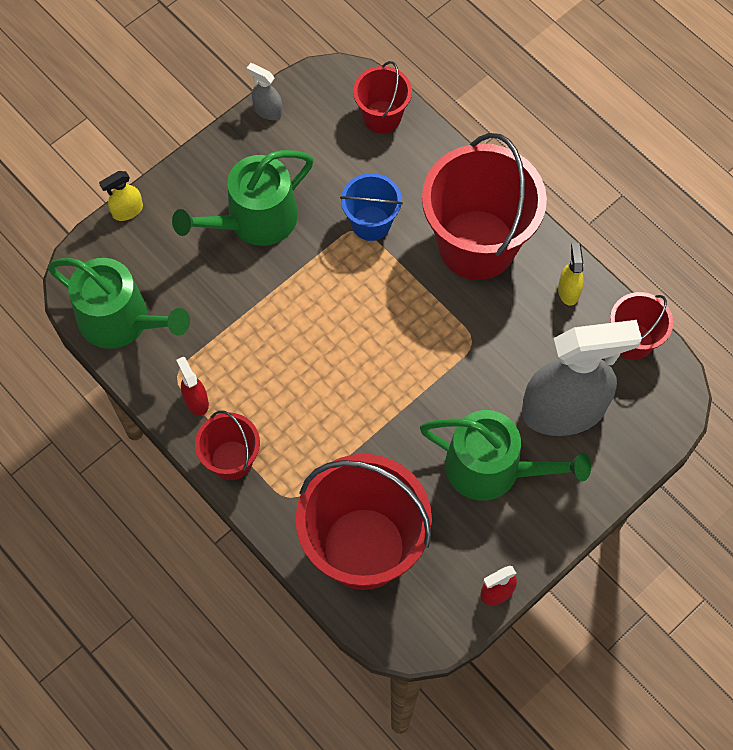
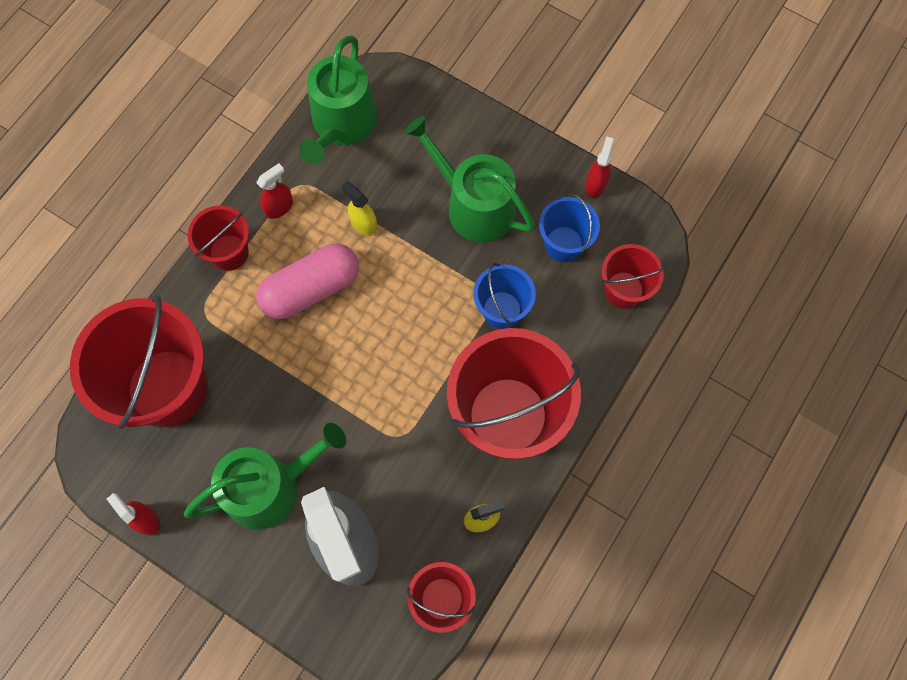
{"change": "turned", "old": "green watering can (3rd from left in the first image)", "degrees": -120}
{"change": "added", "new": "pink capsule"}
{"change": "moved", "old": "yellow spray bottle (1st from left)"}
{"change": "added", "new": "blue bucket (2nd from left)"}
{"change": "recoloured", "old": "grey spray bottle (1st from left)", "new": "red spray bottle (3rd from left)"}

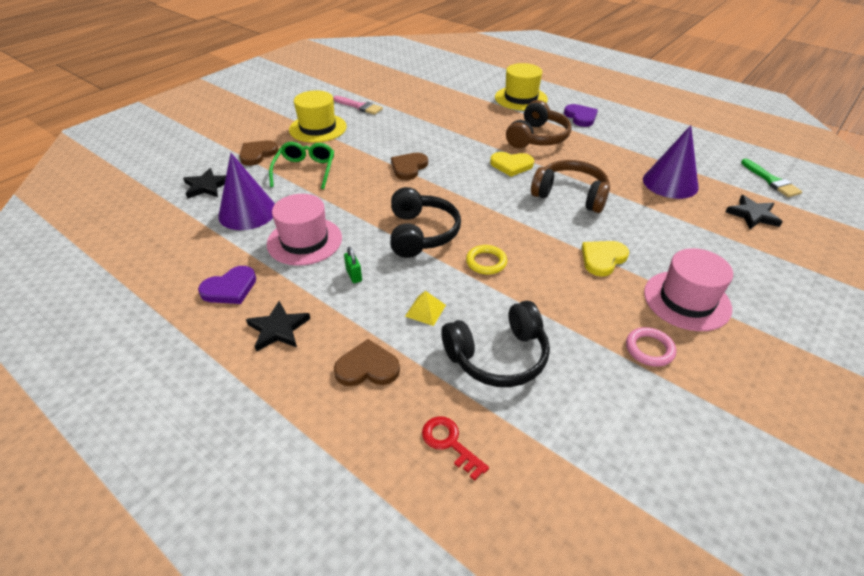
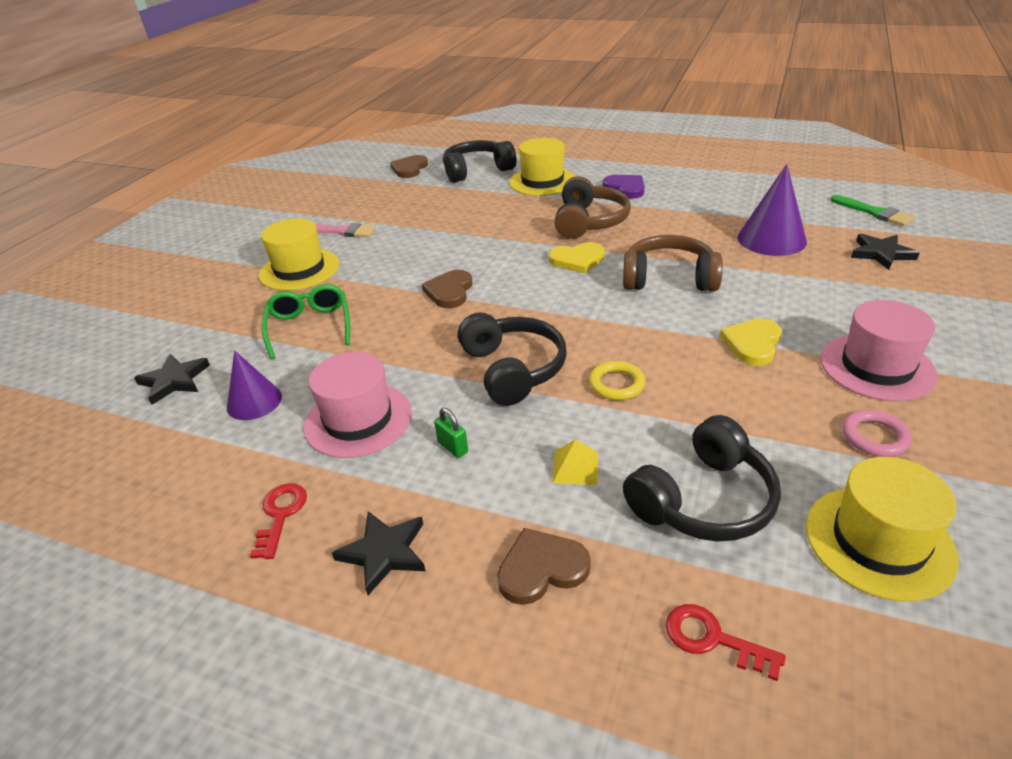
{"change": "resized", "old": "purple cone (1st from left)", "factor": 0.65}
{"change": "replaced", "old": "purple heart (1st from left)", "new": "red key (1st from left)"}
{"change": "moved", "old": "brown heart (1st from left)"}
{"change": "added", "new": "black headphones (1st from left)"}
{"change": "added", "new": "yellow hat (3rd from left)"}

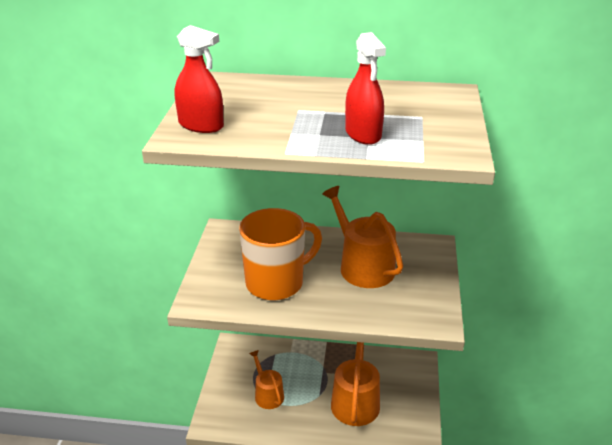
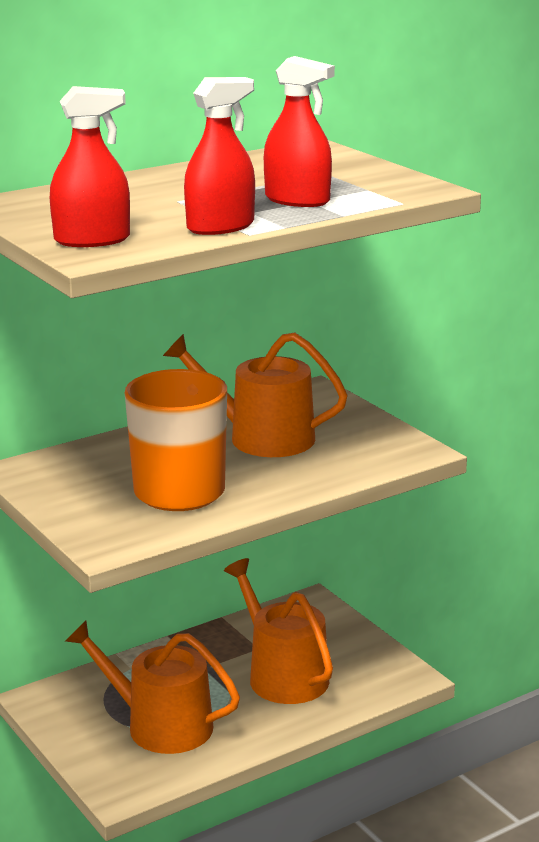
{"change": "resized", "old": "orange watering can (1st from left)", "factor": 1.66}
{"change": "added", "new": "red spray bottle (2nd from left)"}

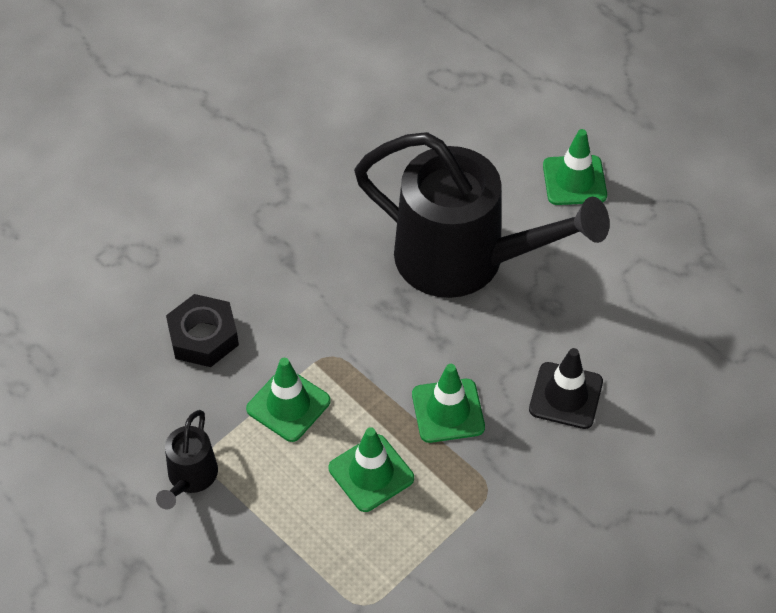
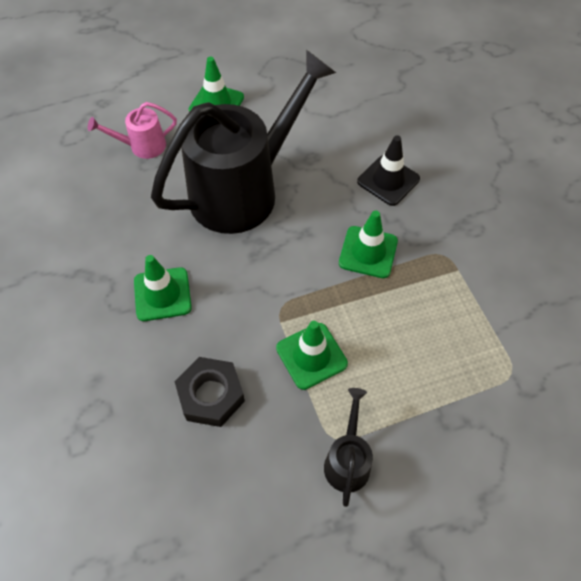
{"change": "added", "new": "pink watering can"}
{"change": "moved", "old": "green traffic cone (2nd from left in the first image)", "new": "green traffic cone (1st from left)"}
{"change": "turned", "old": "black watering can (1st from left in the first image)", "degrees": -120}

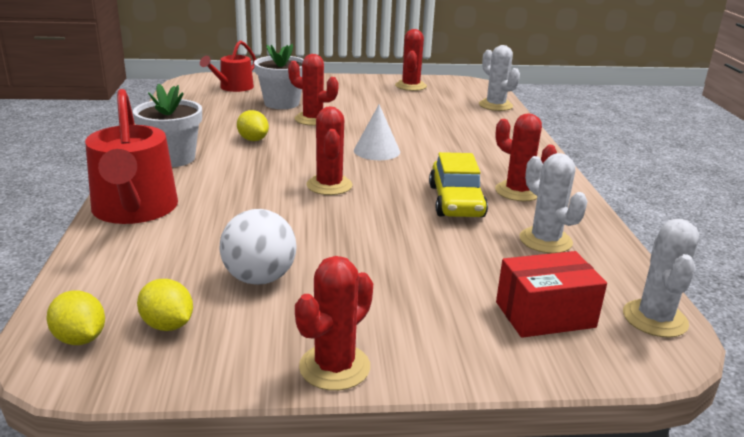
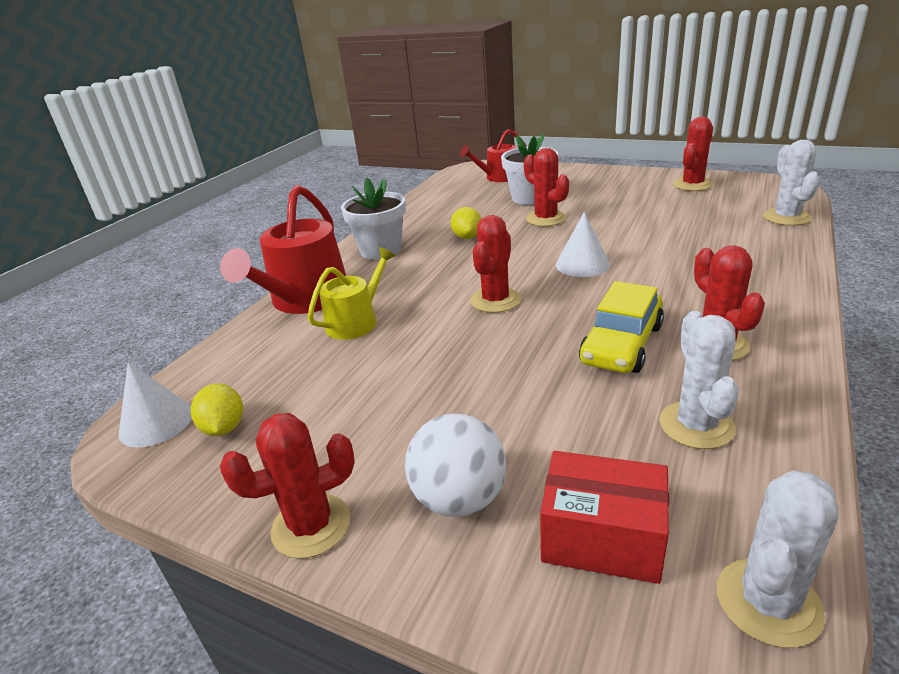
{"change": "replaced", "old": "yellow lemon (1st from left)", "new": "white cone (1st from left)"}
{"change": "added", "new": "yellow watering can"}
{"change": "moved", "old": "white ball"}

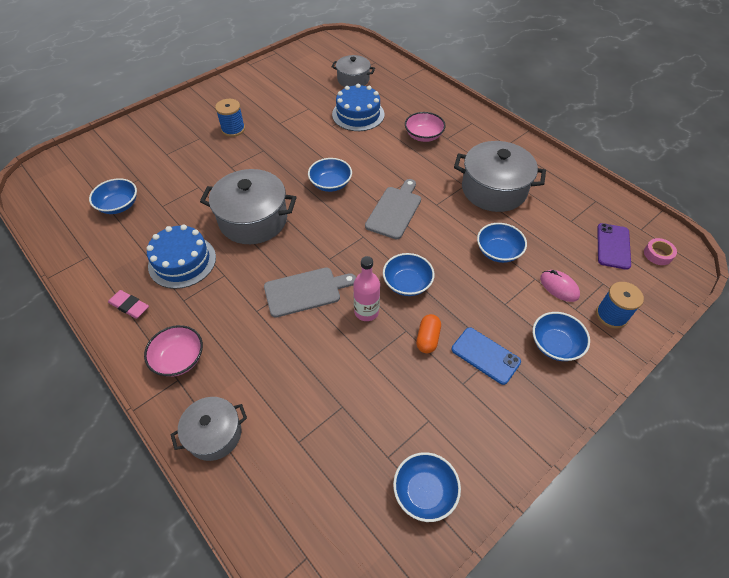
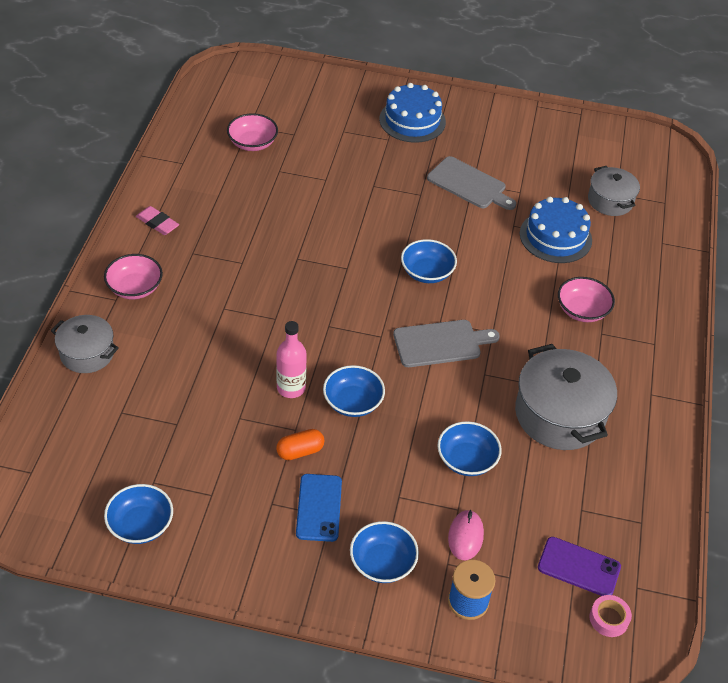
{"change": "turned", "old": "pink eraser", "degrees": -45}
{"change": "recoloured", "old": "blue bowl (1st from left)", "new": "pink bowl (2nd from left)"}
{"change": "moved", "old": "blue cake (1st from left)"}
{"change": "moved", "old": "grey cutting board (1st from left in the first image)", "new": "grey cutting board (2nd from left)"}
{"change": "turned", "old": "purple phone", "degrees": 45}
{"change": "removed", "old": "grey pot (2nd from left)"}
{"change": "removed", "old": "blue spool (1st from left)"}

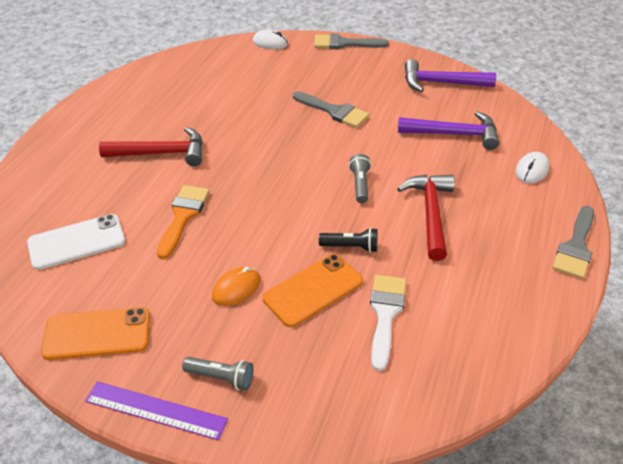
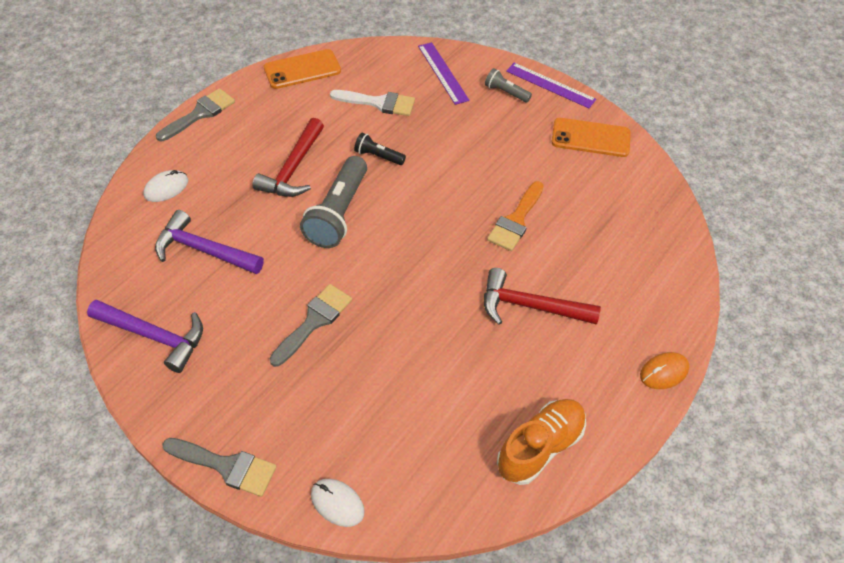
{"change": "moved", "old": "orange phone (2nd from left in the first image)", "new": "orange phone (1st from left)"}
{"change": "turned", "old": "grey brush (1st from left in the first image)", "degrees": 75}
{"change": "resized", "old": "grey flashlight (2nd from left in the first image)", "factor": 1.98}
{"change": "turned", "old": "white brush", "degrees": -105}
{"change": "added", "new": "purple ruler (1st from left)"}
{"change": "added", "new": "orange shoe"}
{"change": "moved", "old": "orange mouse"}
{"change": "removed", "old": "white phone"}

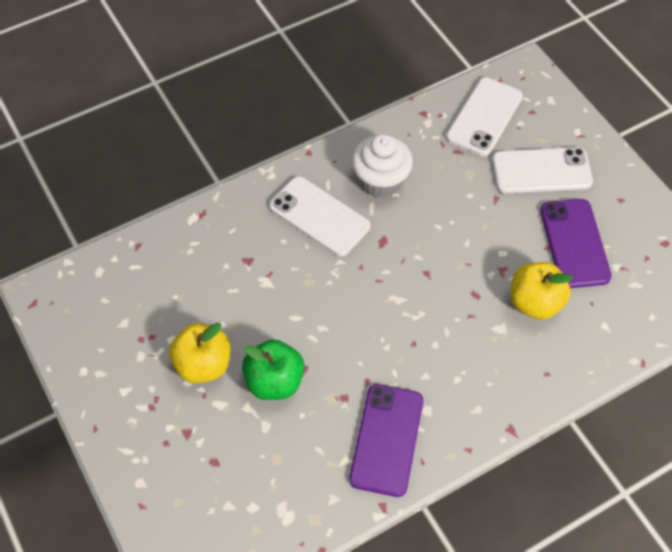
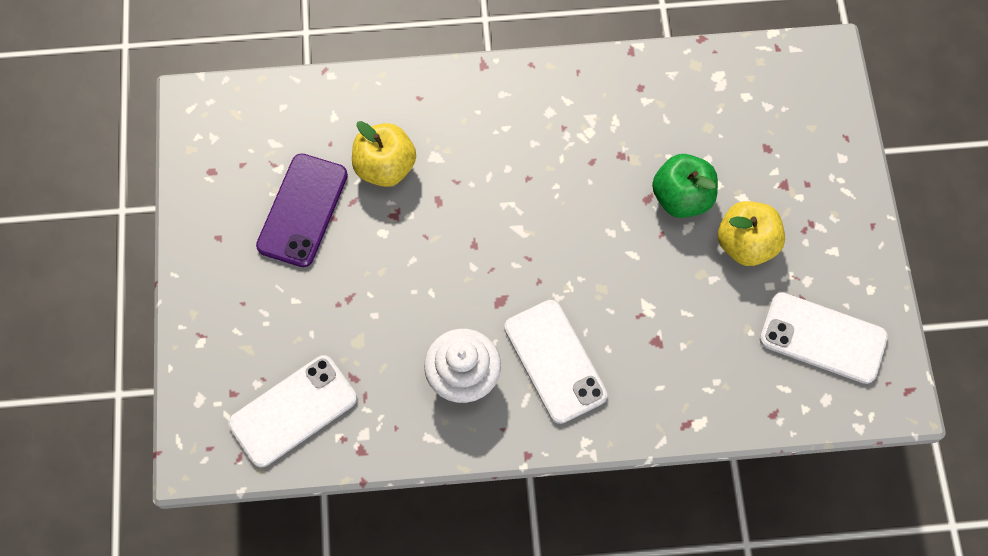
{"change": "moved", "old": "white phone (3rd from left)"}
{"change": "removed", "old": "purple phone (1st from left)"}

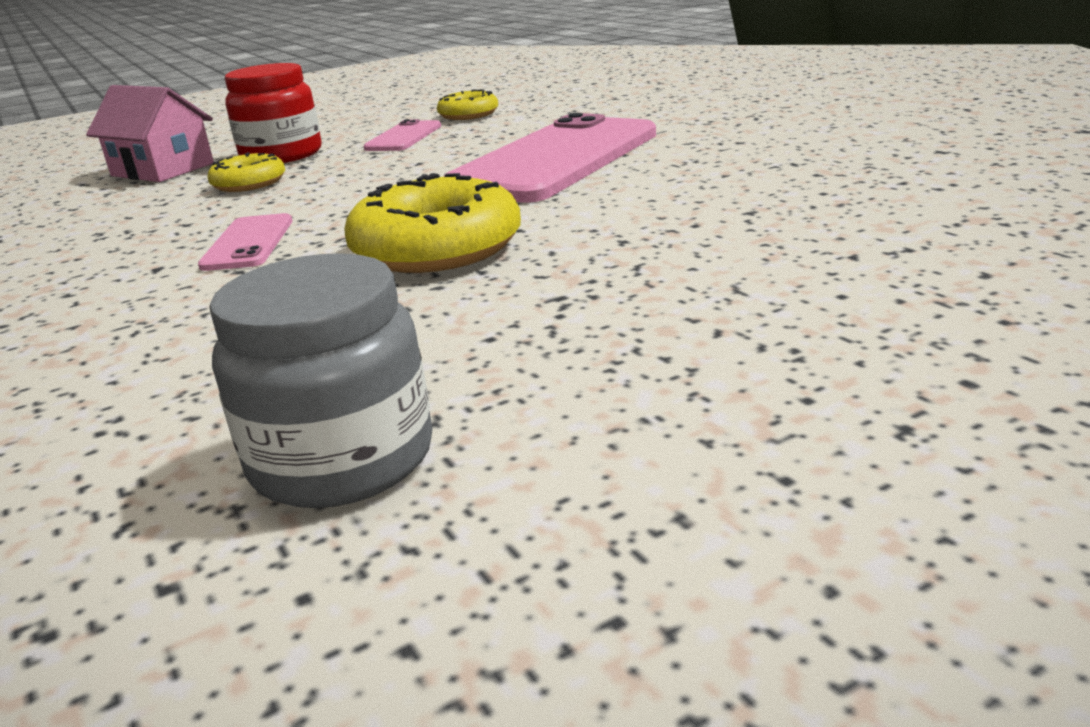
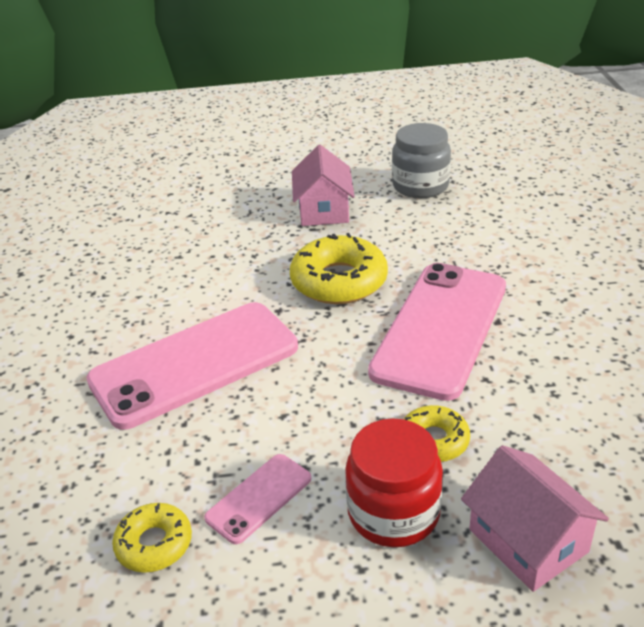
{"change": "added", "new": "pink house (1st from left)"}
{"change": "resized", "old": "pink phone (1st from left in the first image)", "factor": 2.2}

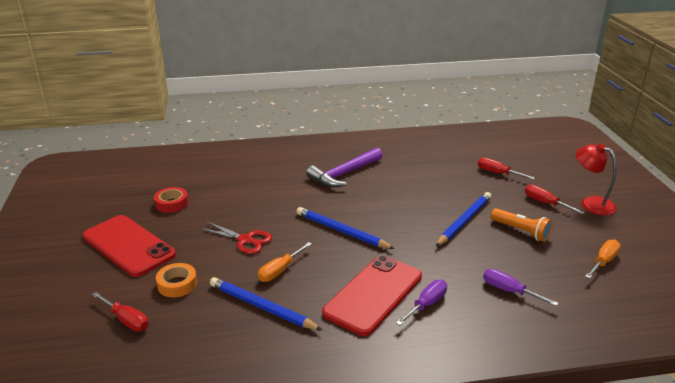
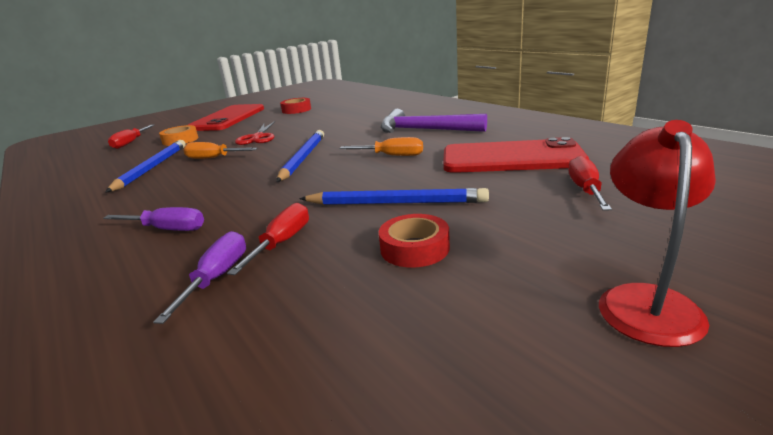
{"change": "moved", "old": "red screwdriver (3rd from left in the first image)", "new": "red screwdriver (2nd from left)"}
{"change": "moved", "old": "orange screwdriver (2nd from left)"}
{"change": "replaced", "old": "orange flashlight", "new": "red tape (2nd from left)"}
{"change": "moved", "old": "red phone (2nd from left)"}

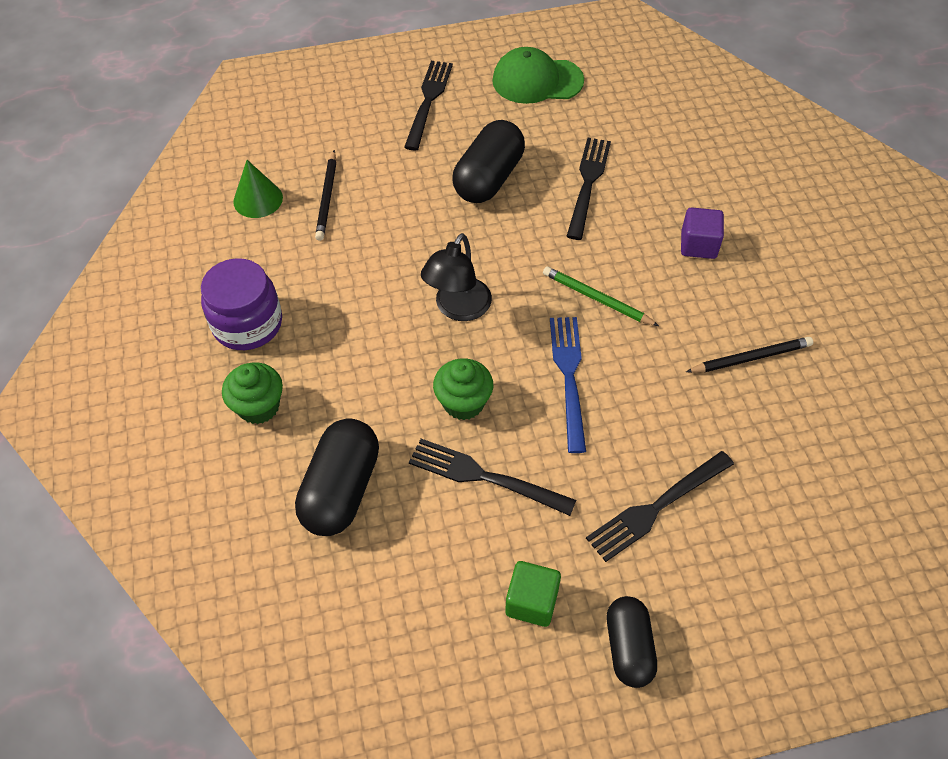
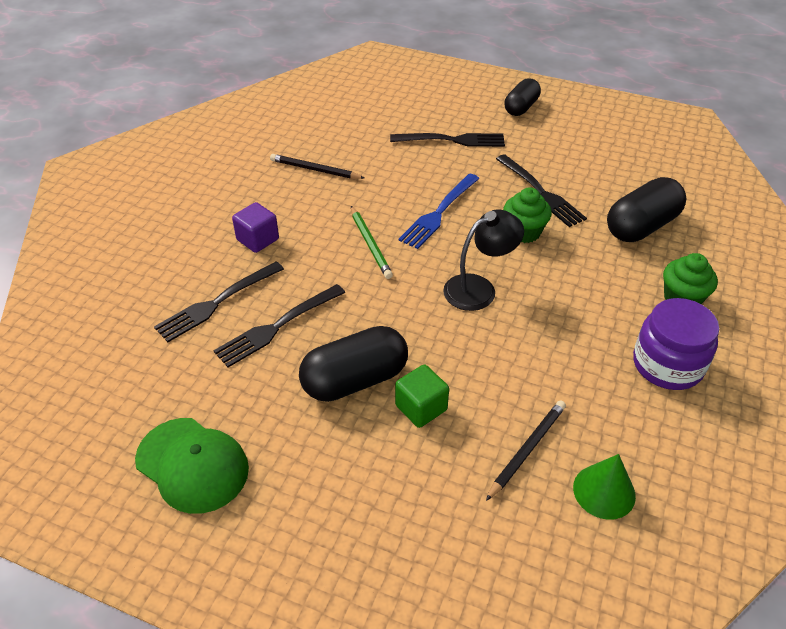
{"change": "moved", "old": "black fork (1st from left)"}
{"change": "moved", "old": "green cube"}

